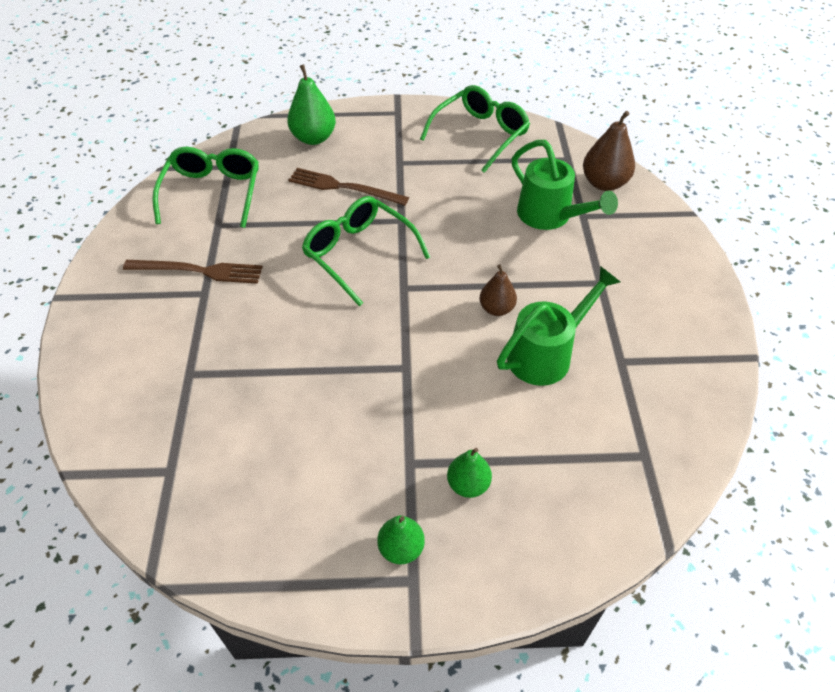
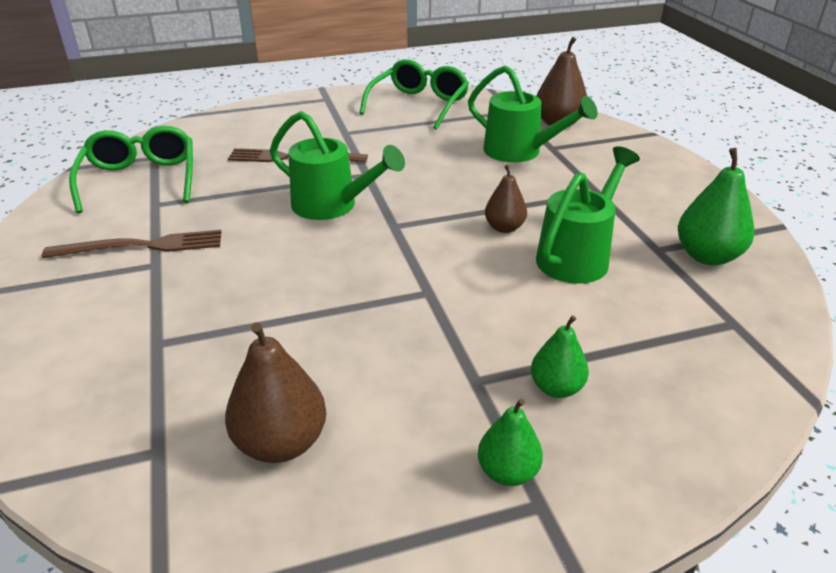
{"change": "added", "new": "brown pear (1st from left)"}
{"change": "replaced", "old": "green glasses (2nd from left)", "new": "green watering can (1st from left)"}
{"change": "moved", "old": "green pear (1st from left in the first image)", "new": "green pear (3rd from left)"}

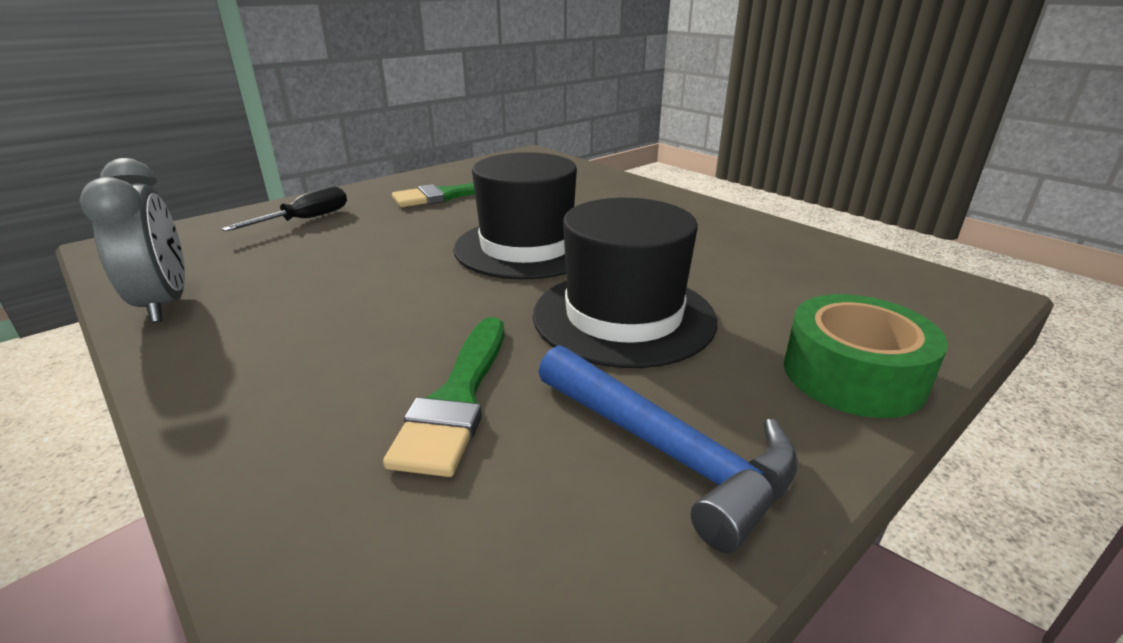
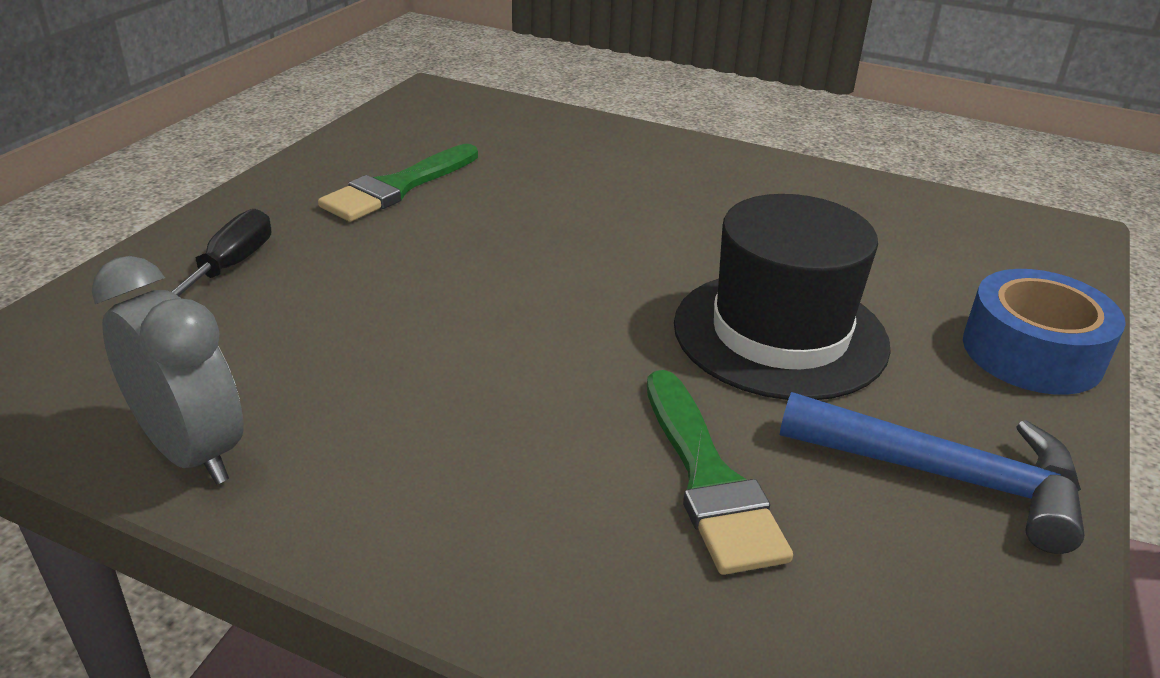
{"change": "recoloured", "old": "green tape", "new": "blue tape"}
{"change": "removed", "old": "black hat (1st from left)"}

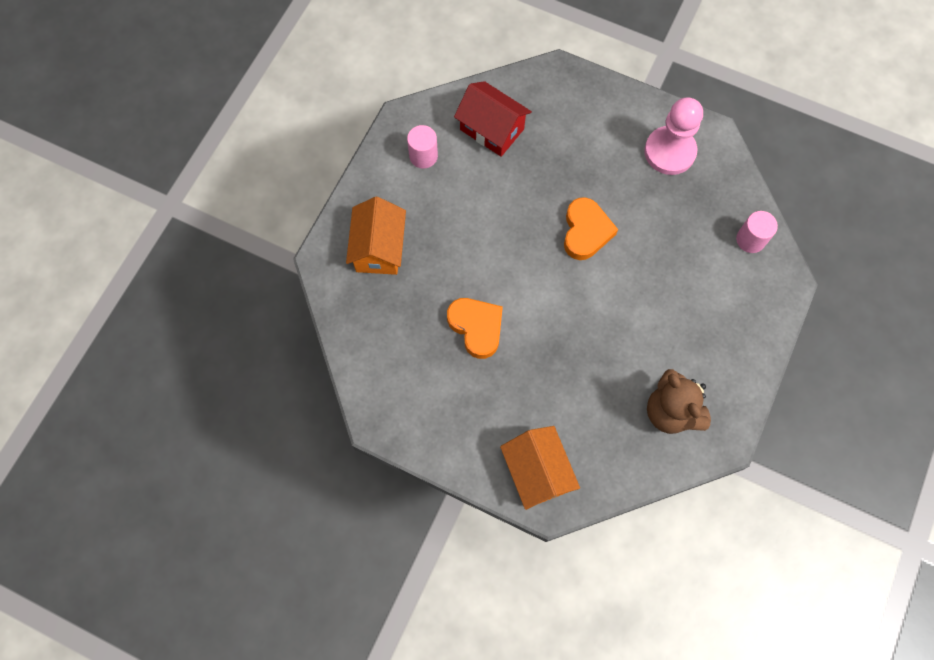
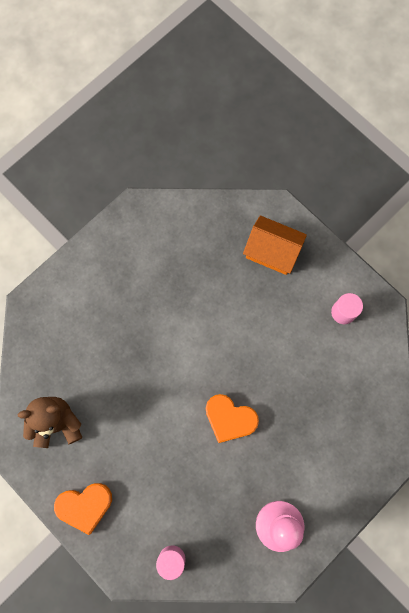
{"change": "moved", "old": "orange heart (1st from left)"}
{"change": "removed", "old": "red house"}
{"change": "removed", "old": "orange house (2nd from left)"}

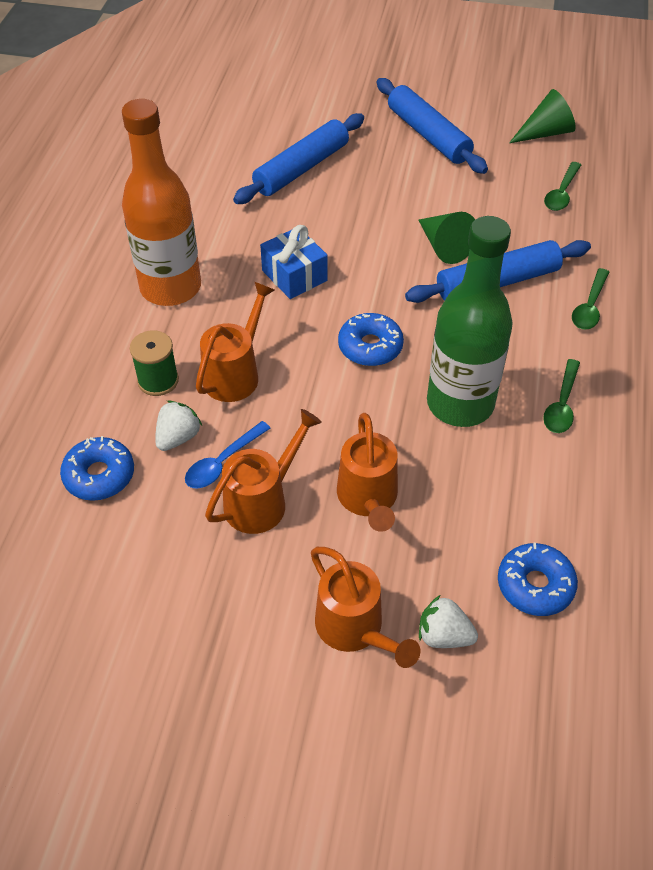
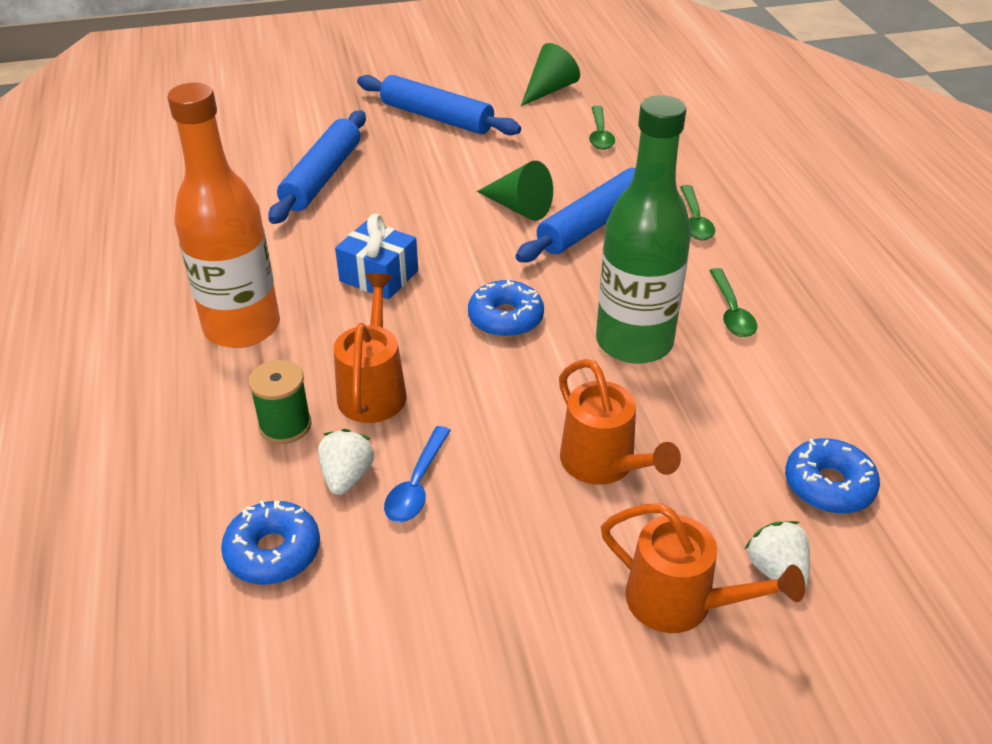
{"change": "turned", "old": "white strawberry (2nd from left)", "degrees": 75}
{"change": "removed", "old": "orange watering can (2nd from left)"}

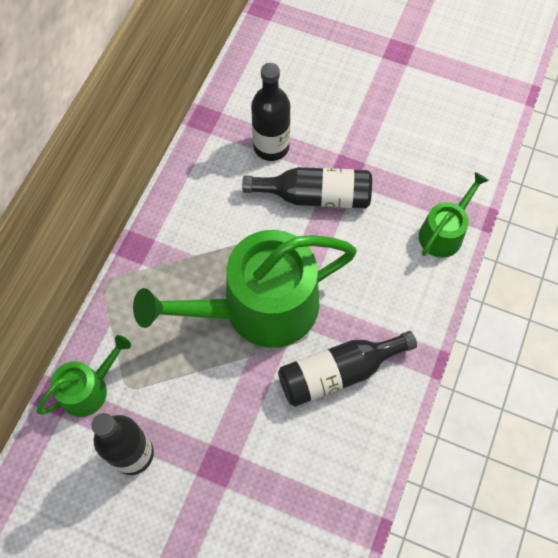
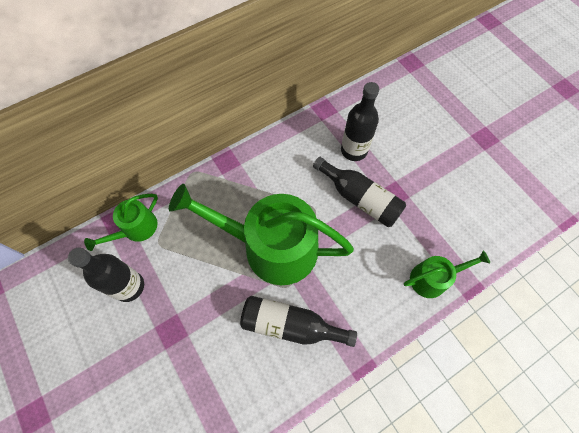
{"change": "turned", "old": "green watering can (1st from left)", "degrees": 135}

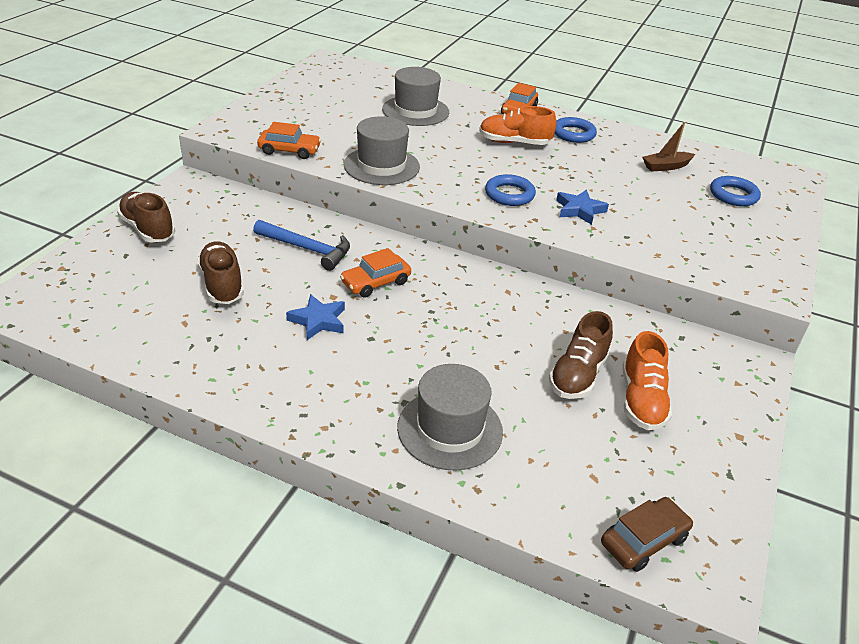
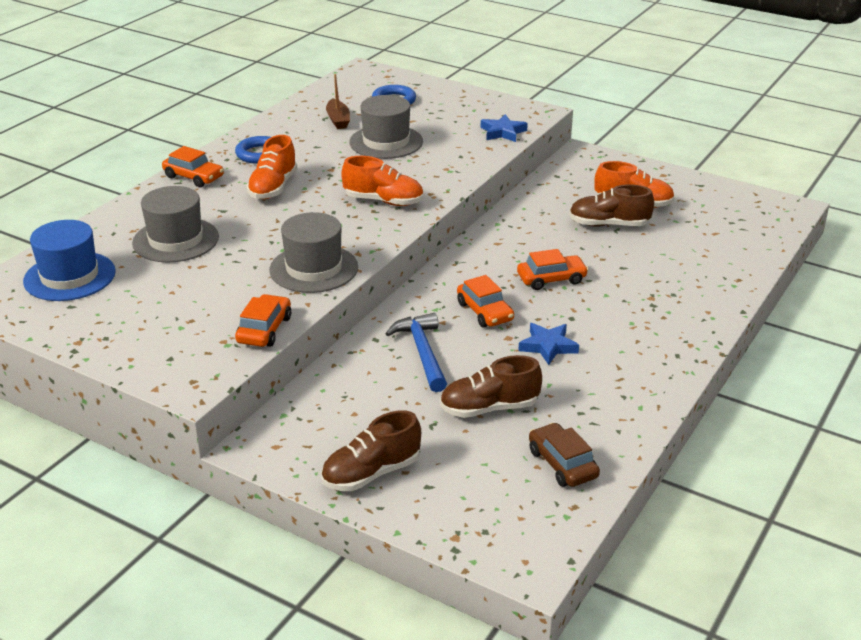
{"change": "added", "new": "blue hat"}
{"change": "replaced", "old": "blue ring (1st from left)", "new": "orange shoe (2nd from left)"}
{"change": "moved", "old": "grey hat (3rd from left)"}
{"change": "turned", "old": "blue hammer", "degrees": -45}
{"change": "moved", "old": "blue star (2nd from left in the first image)", "new": "blue star (1st from left)"}
{"change": "added", "new": "orange car (4th from left)"}
{"change": "moved", "old": "brown car"}
{"change": "turned", "old": "brown shoe (3rd from left)", "degrees": 150}

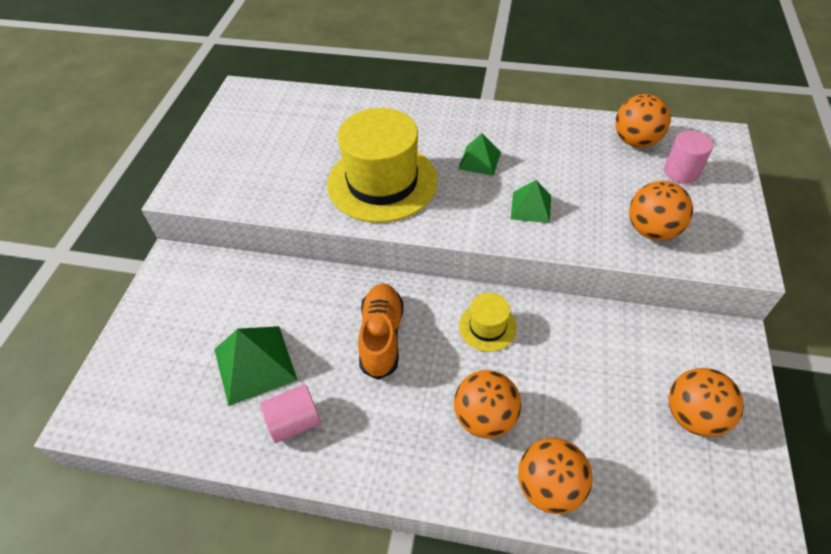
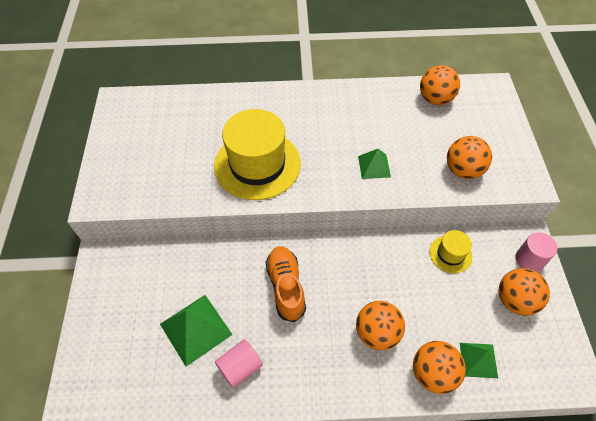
{"change": "moved", "old": "yellow hat (2nd from left)"}
{"change": "moved", "old": "green pyramid (2nd from left in the first image)", "new": "green pyramid (3rd from left)"}
{"change": "moved", "old": "pink cylinder (2nd from left)"}

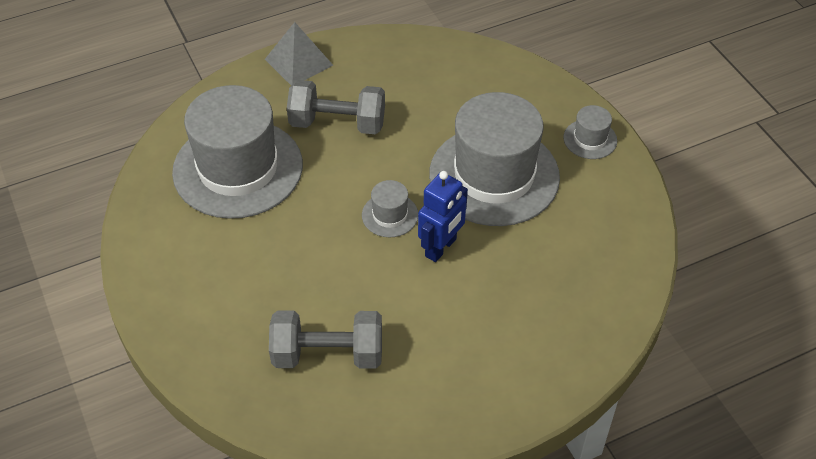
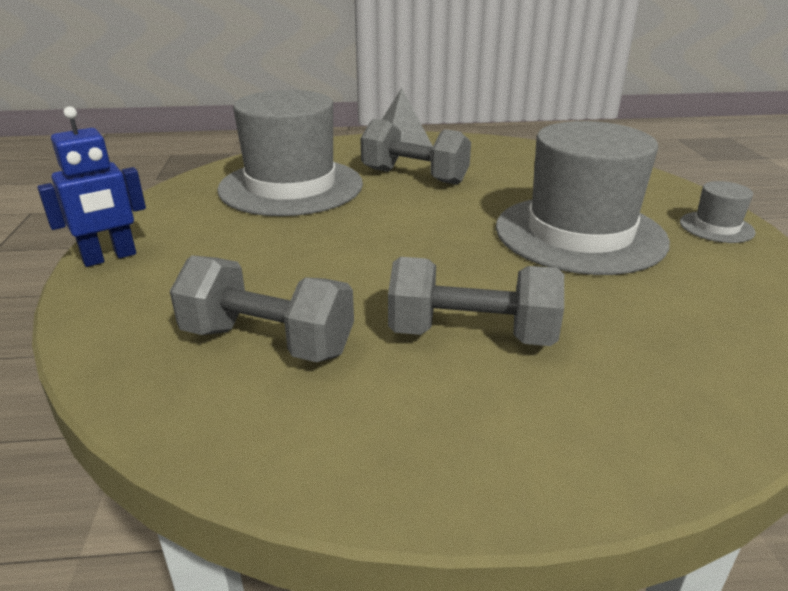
{"change": "moved", "old": "blue robot"}
{"change": "added", "new": "grey dumbbell (3rd from left)"}
{"change": "removed", "old": "grey hat (2nd from left)"}

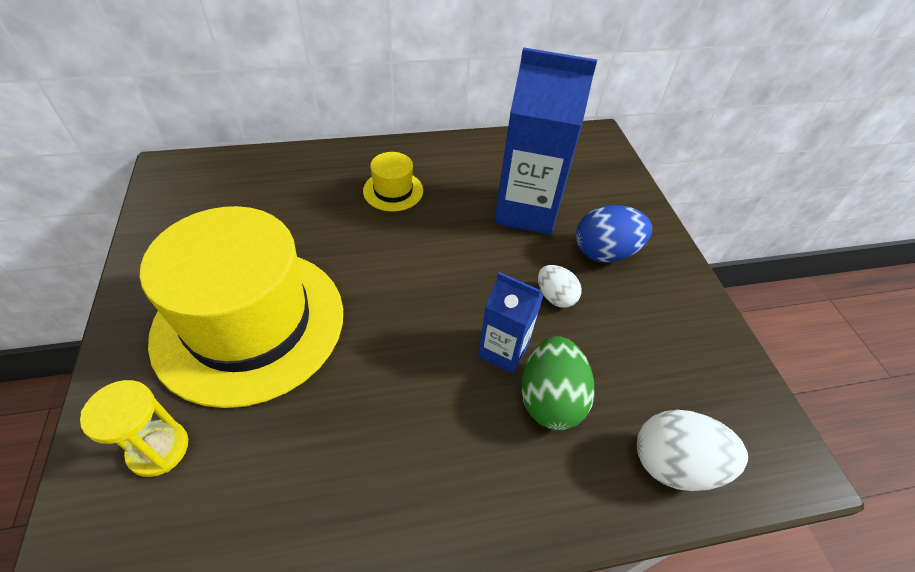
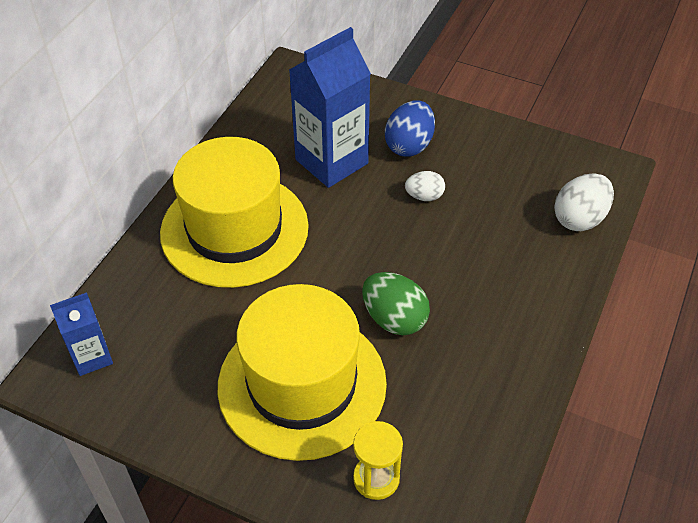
{"change": "moved", "old": "blue carton (1st from left)"}
{"change": "resized", "old": "yellow hat (2nd from left in the first image)", "factor": 2.45}
{"change": "moved", "old": "green egg"}

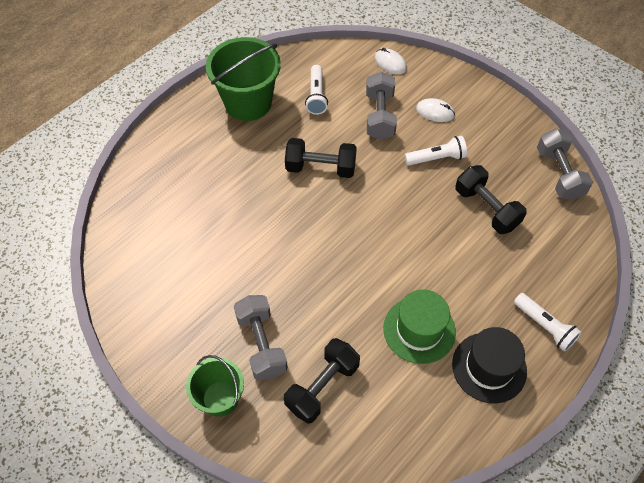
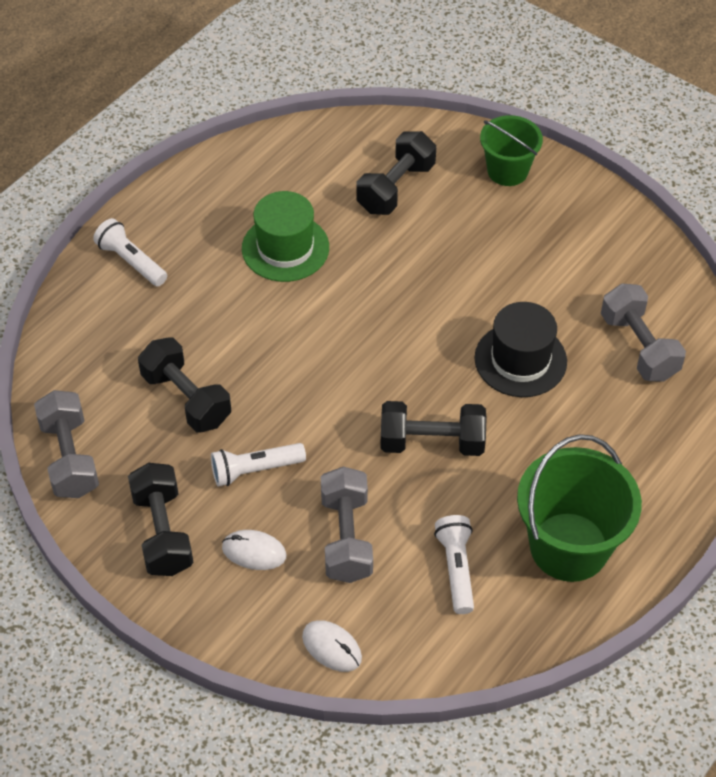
{"change": "added", "new": "black dumbbell (1st from left)"}
{"change": "moved", "old": "black hat"}
{"change": "moved", "old": "grey dumbbell (1st from left in the first image)", "new": "grey dumbbell (3rd from left)"}

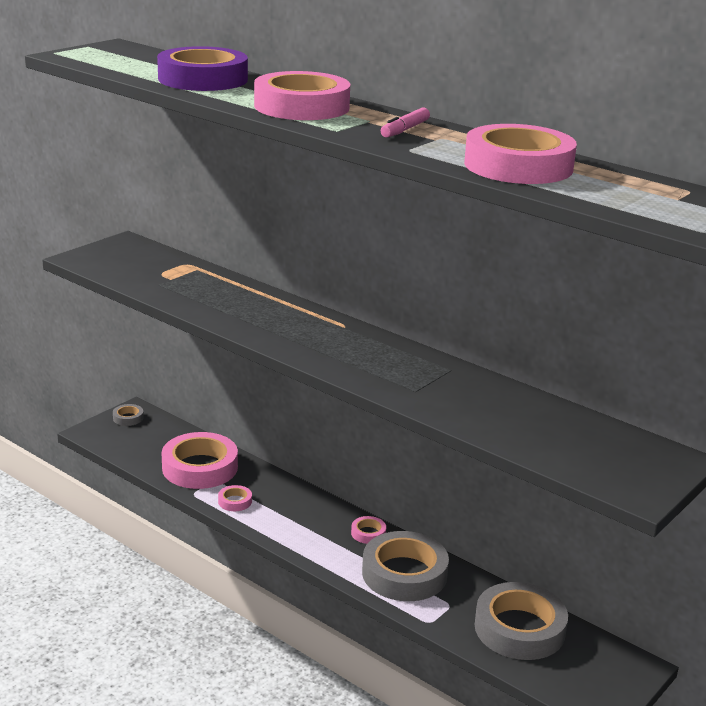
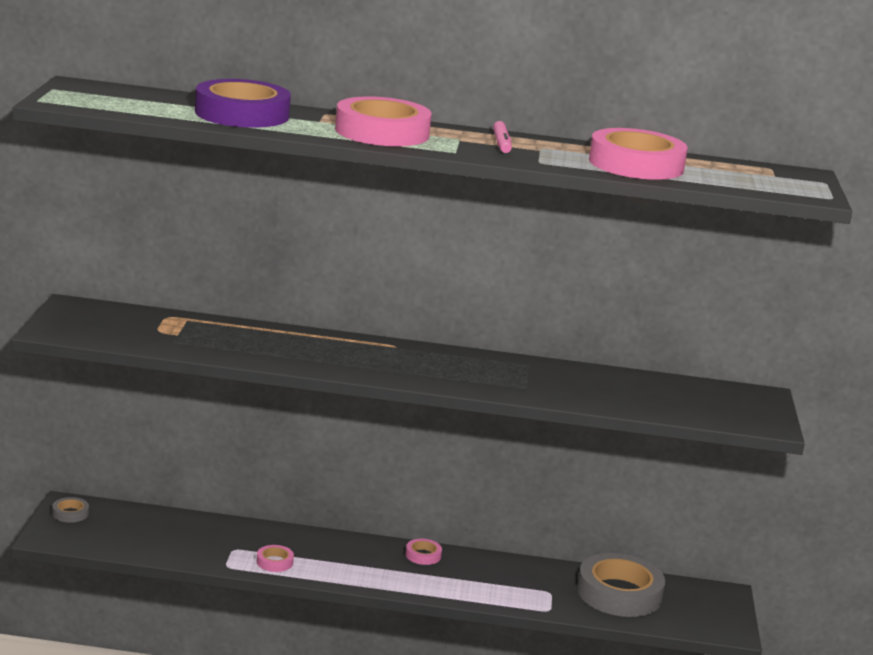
{"change": "removed", "old": "pink tape (1st from left)"}
{"change": "removed", "old": "grey tape (2nd from left)"}

